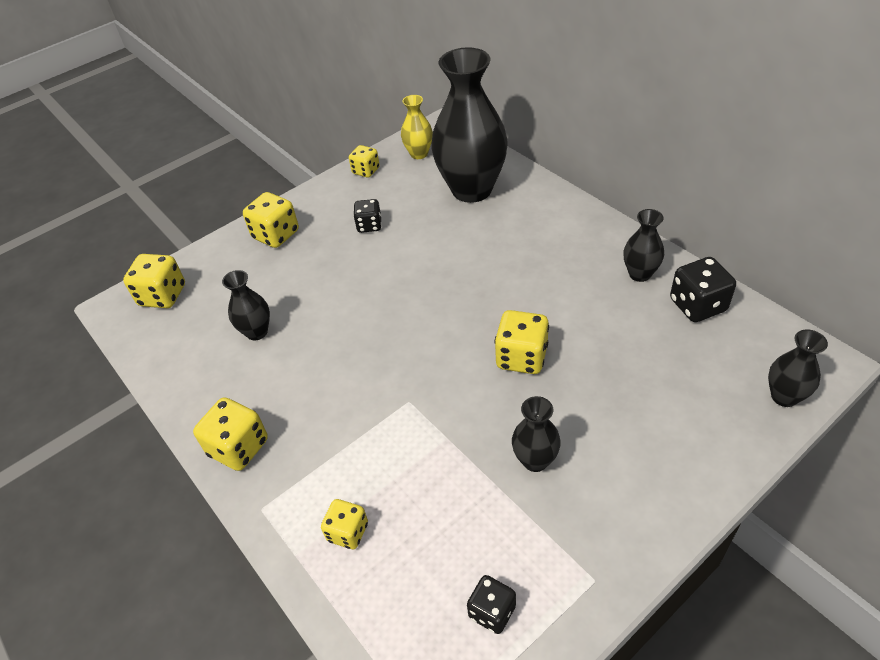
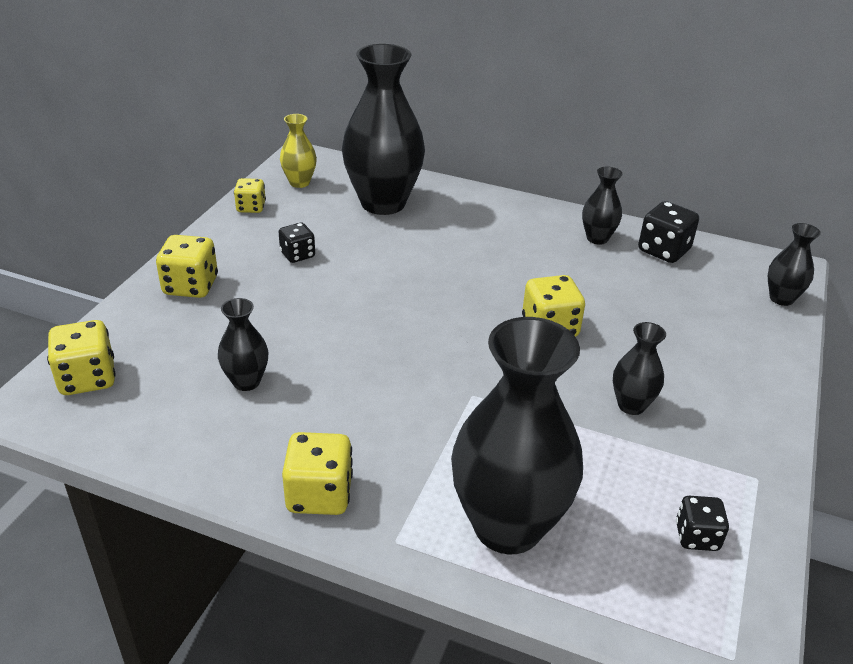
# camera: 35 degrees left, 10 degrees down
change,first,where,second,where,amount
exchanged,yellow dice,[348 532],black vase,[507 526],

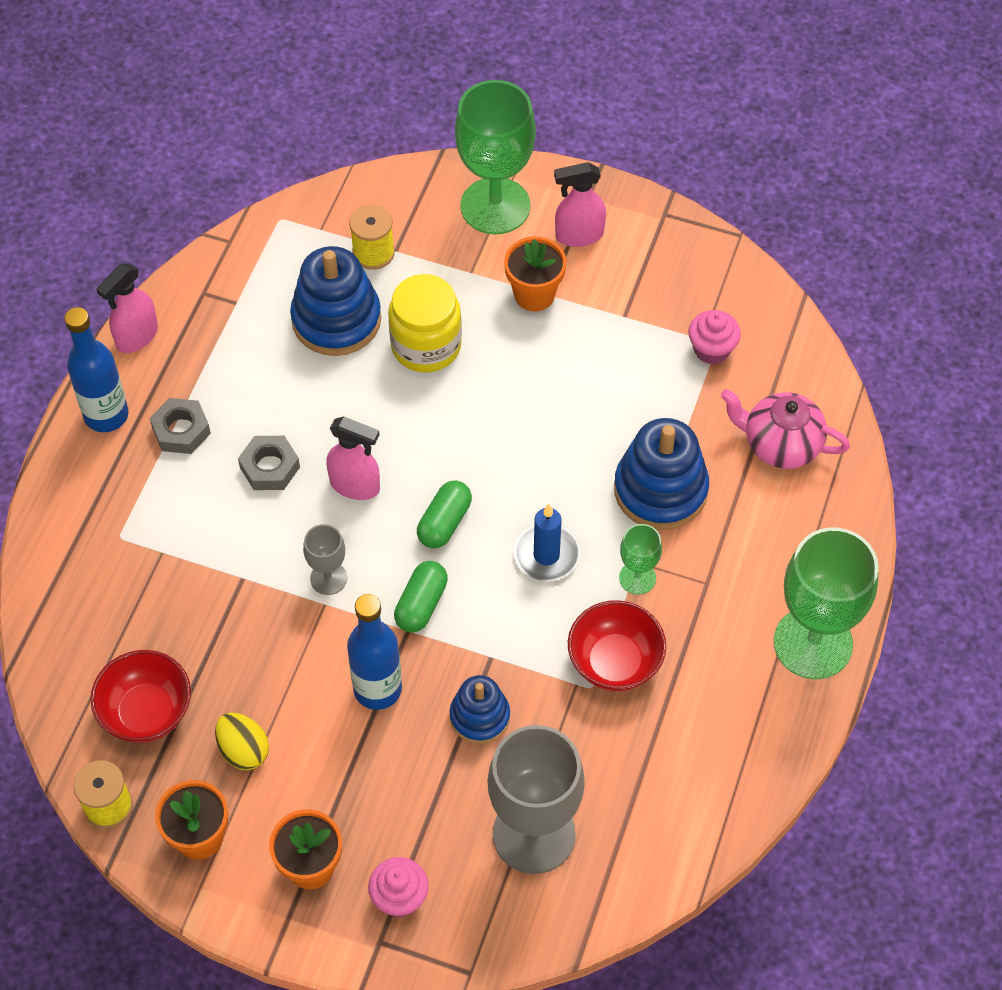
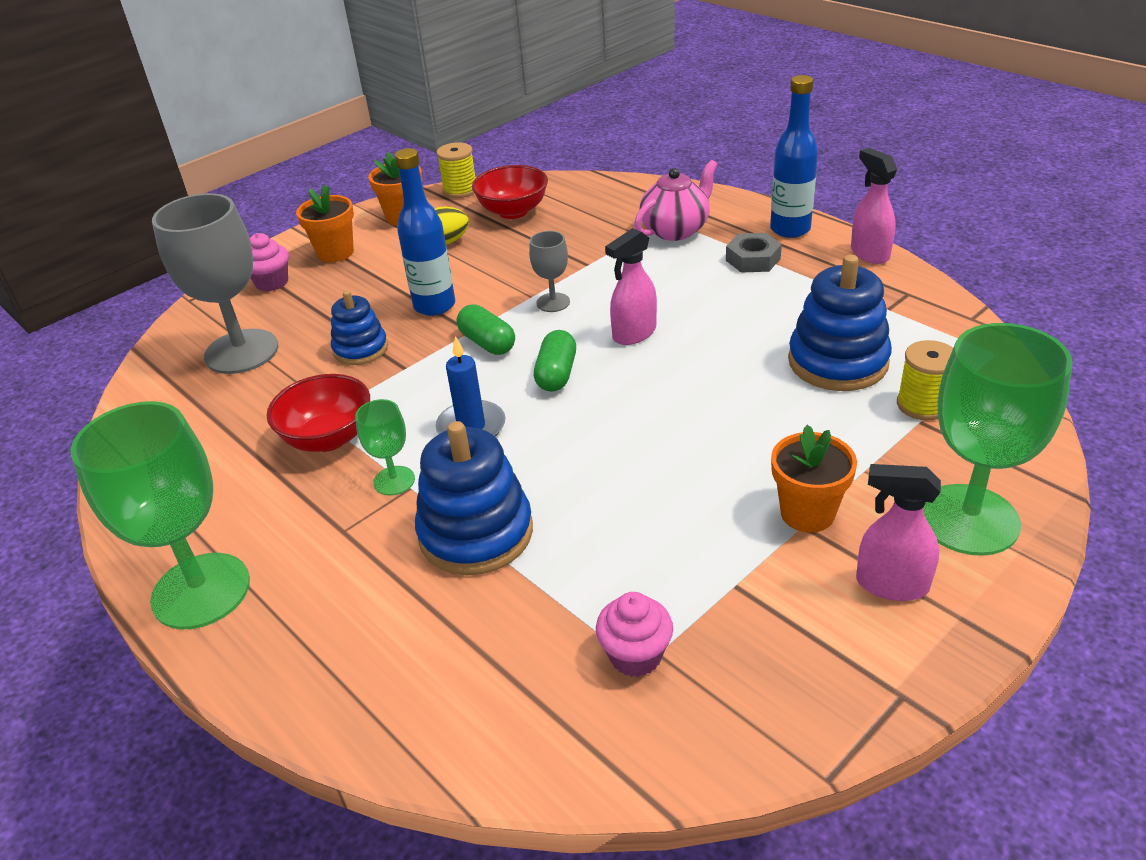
# camera: 120 degrees right, 20 degrees down
change,first,where,second,where,amount
spun,pink spray bottle,[579 235],,[891 584],90 degrees counterclockwise
missing,yellow jar,[426 345],,,
relocated,pink teapot,[780 444],,[676 230],
missing,grey nut,[269 467],,,
spun,green capsule,[444 522],,[556 374],45 degrees clockwise

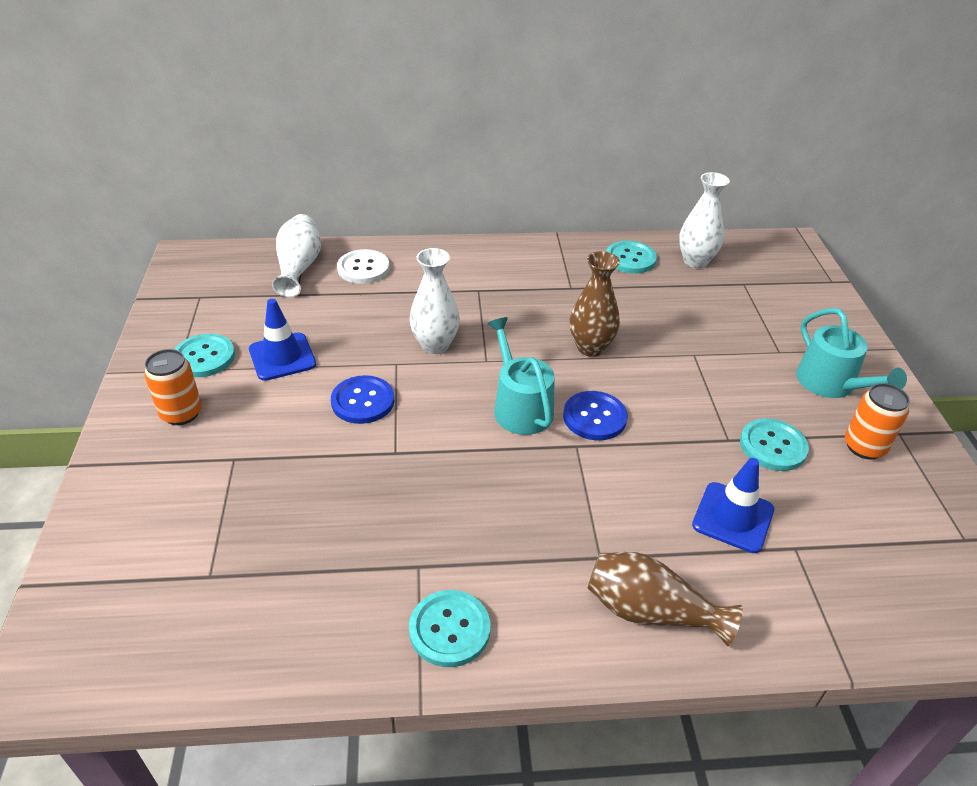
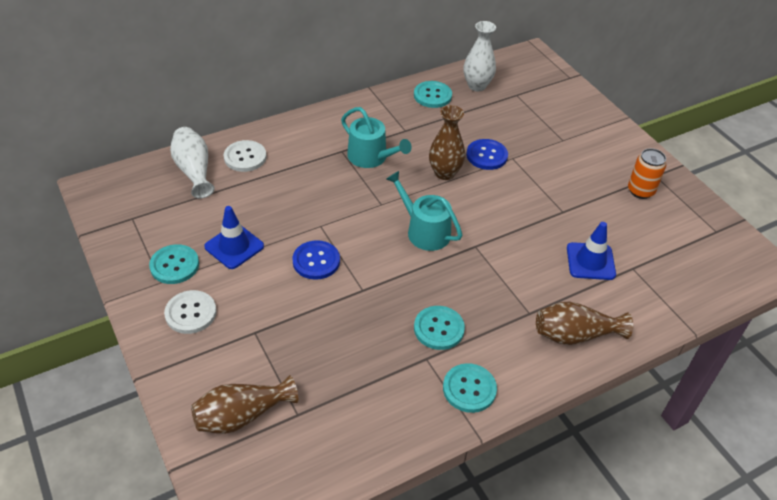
# camera: 25 degrees left, 5 degrees up
change,first,where,second,where,amount
missing,white vase,[435 345],,,
relocated,turquoise watering can,[831 384],,[371 157],
exchanged,orange can,[181 413],white button,[191 313],
relocated,blue button,[594 417],,[486 155],
relocated,turquoise button,[773 446],,[439 329],
appeared,,,brown vase,[242 416],

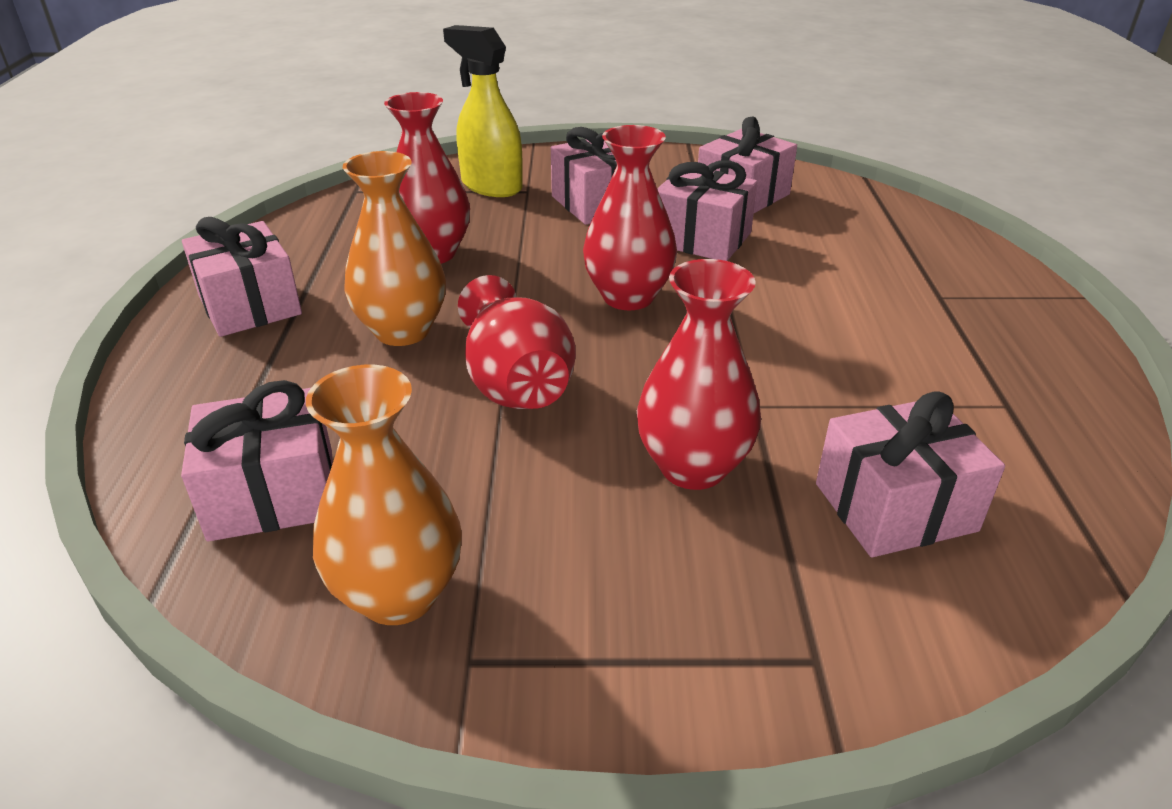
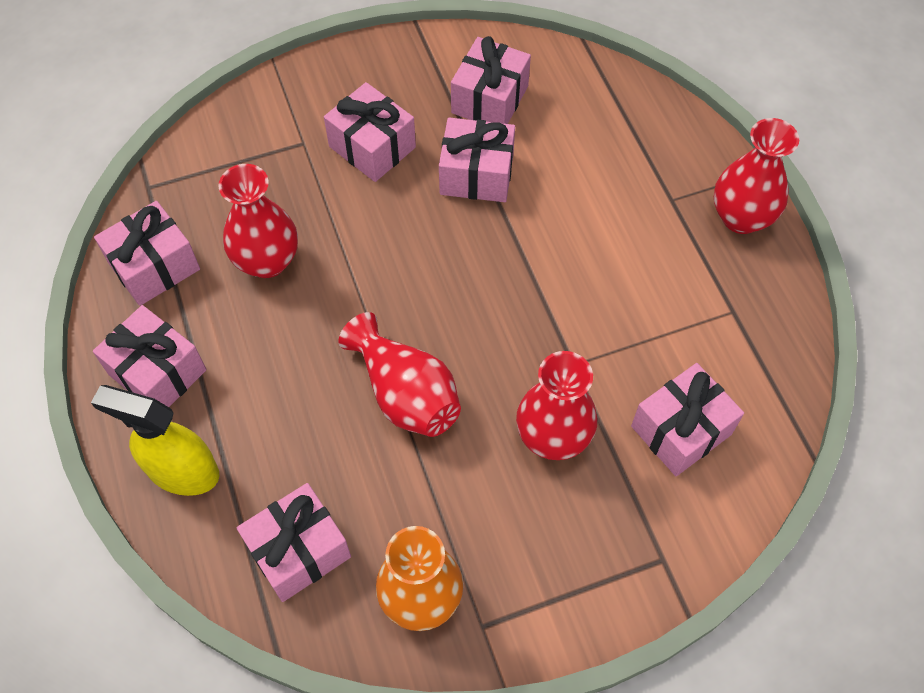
# camera: 20 degrees left, 25 degrees up
change,first,where,second,where,amount
relocated,yellow spray bottle,[491 186],,[182 471],
relocated,red vase,[628 297],,[741 217],
missing,orange vase,[402 331],,,
appeared,,,pink gift,[154 266],

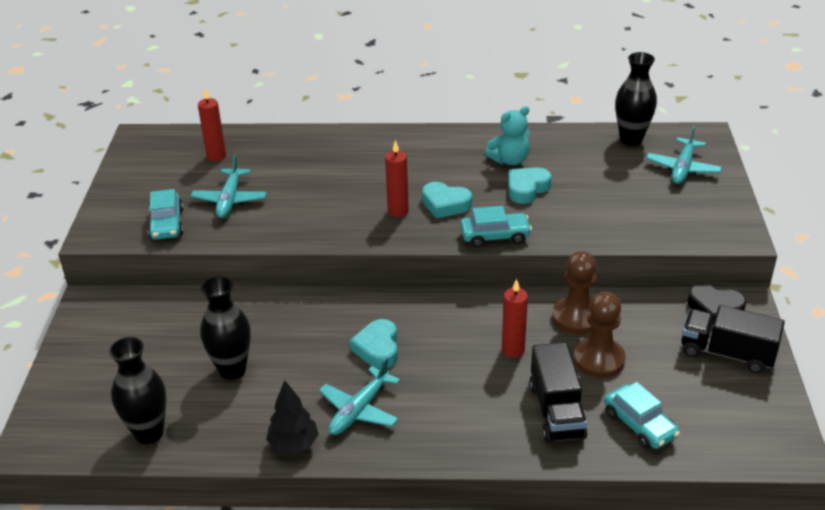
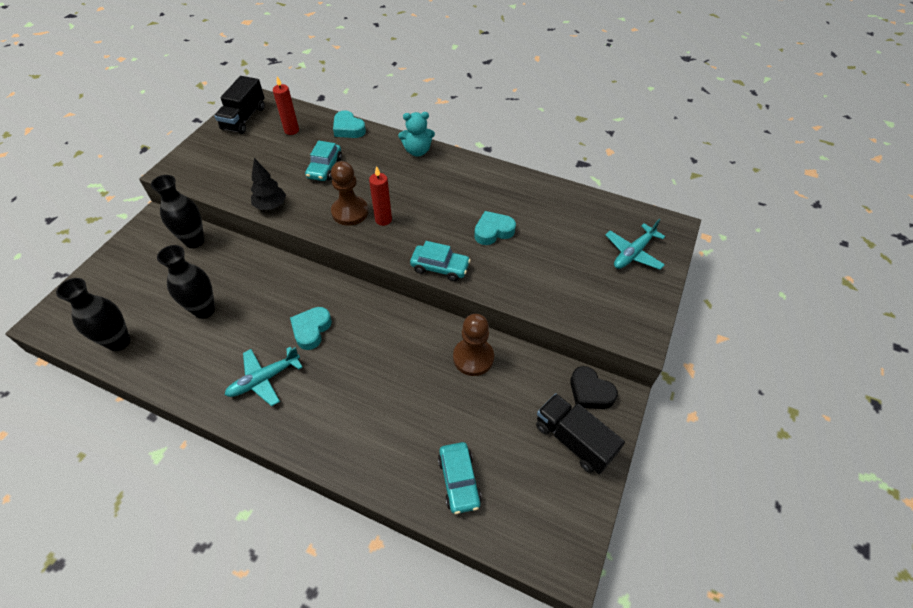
# camera: 20 degrees right, 15 degrees up
change,first,where,second,where,amount
relocated,black vase,[631 139],,[194 241],
relocated,turquoise teddy bear,[509 160],,[417 151],
missing,turquoise plane,[230 200],,,
relocated,turquoise heart,[445 204],,[348 129],
relocated,turquoise car,[167 224],,[325 168],
missing,red candle,[513 350],,,
relocated,brown pawn,[598 359],,[350 212],
relocated,black truck,[556 411],,[244 118],
relocated,black tree,[293 444],,[271 206],

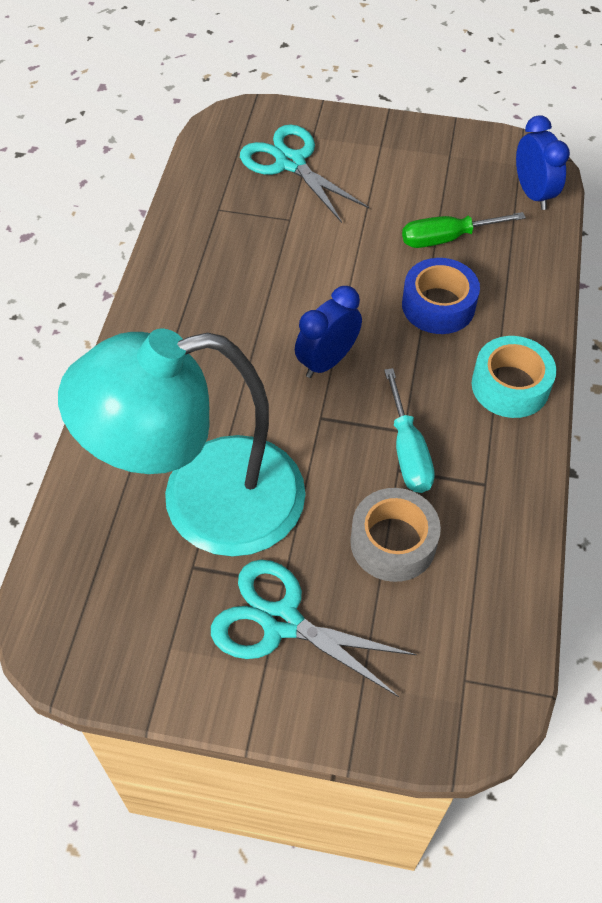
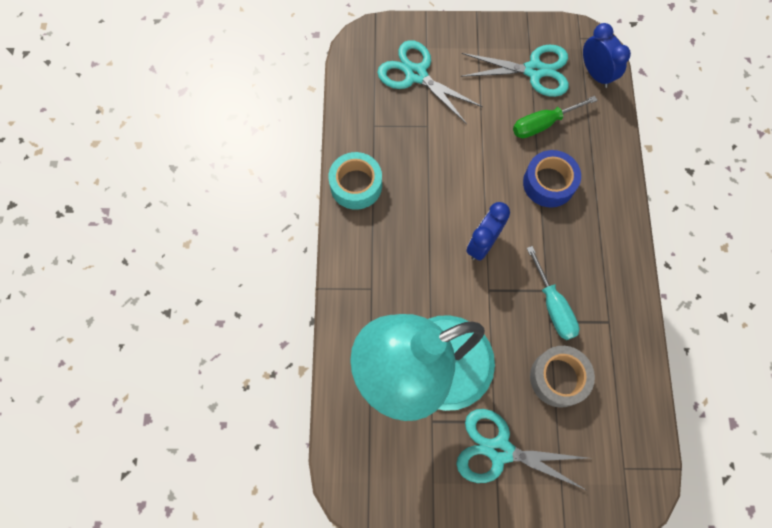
# camera: 10 degrees left, 15 degrees up
change,first,where,second,where,amount
relocated,turquoise tape,[510 386],,[356 185],
appeared,,,turquoise scissors,[534 71],

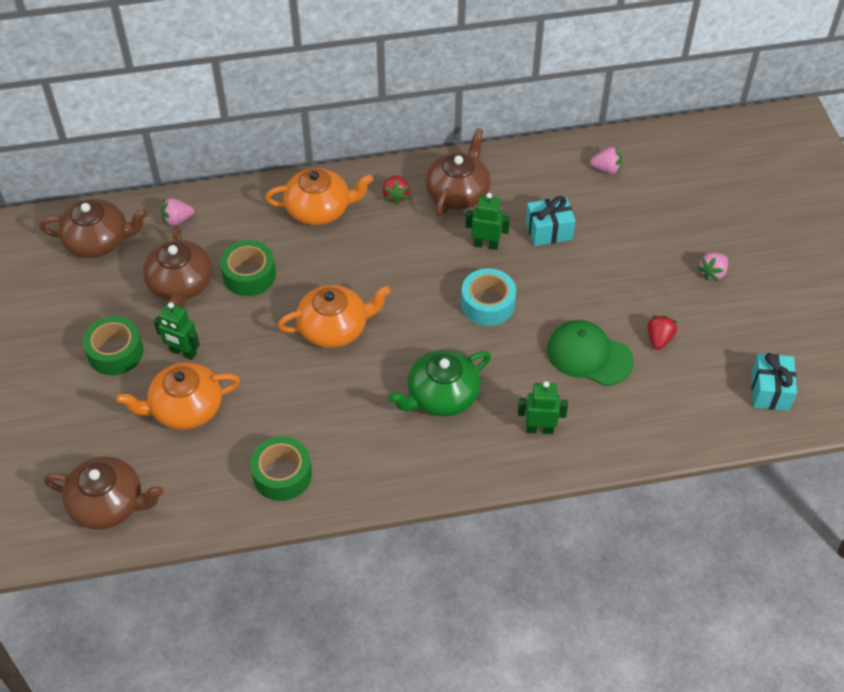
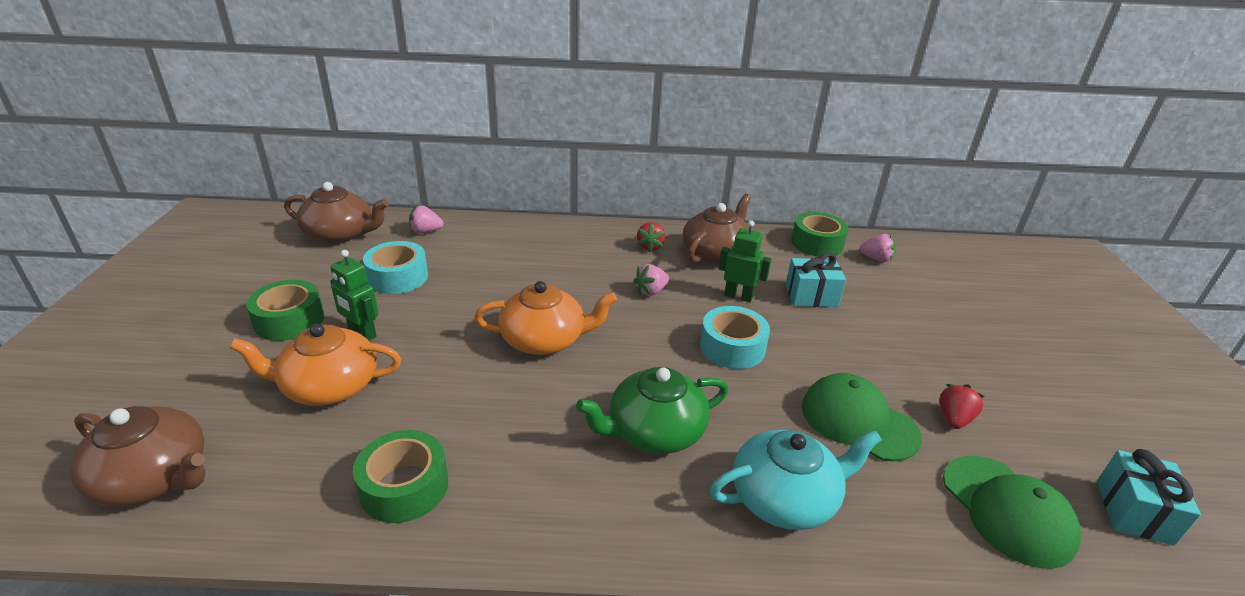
# camera: 10 degrees right, 20 degrees down
change,first,where,second,where,amount
missing,orange teapot,[319 209],,,
exchanged,brown teapot,[181 284],turquoise tape,[398 277],
relocated,green tape,[249 275],,[817 243],
relocated,pink strawberry,[712 273],,[651 291],
exchanged,green robot,[539 429],turquoise teapot,[785 498],
appeared,,,green cap,[1007 510],

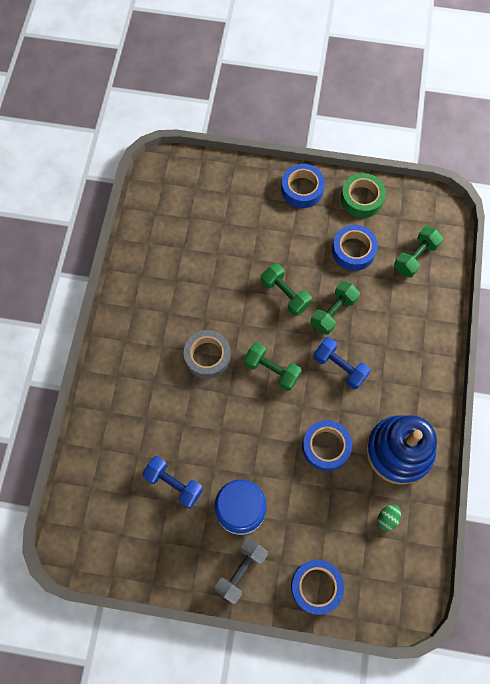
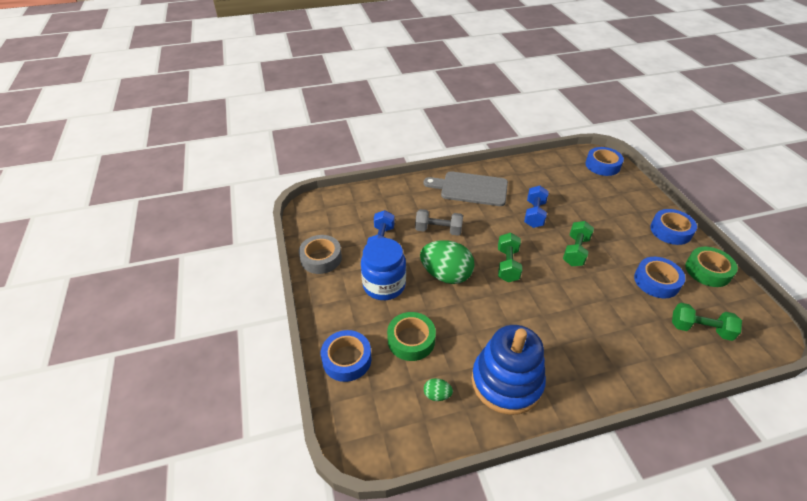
# camera: 65 degrees right, 25 degrees down
change,first,where,second,where,amount
missing,green dumbbell,[333 312],,,
relocated,grey tape,[207 356],,[321 258],
relocated,blue dumbbell,[340 367],,[534 214],
relocated,blue tape,[326 447],,[602 165],
relocated,grey dumbbell,[241 571],,[438 230],
appeared,,,grey cutting board,[470 188],
appeared,,,green egg,[446 275],
appeared,,,green tape,[411 340],

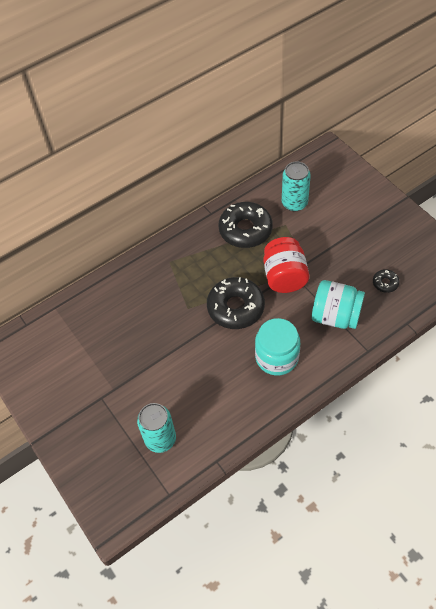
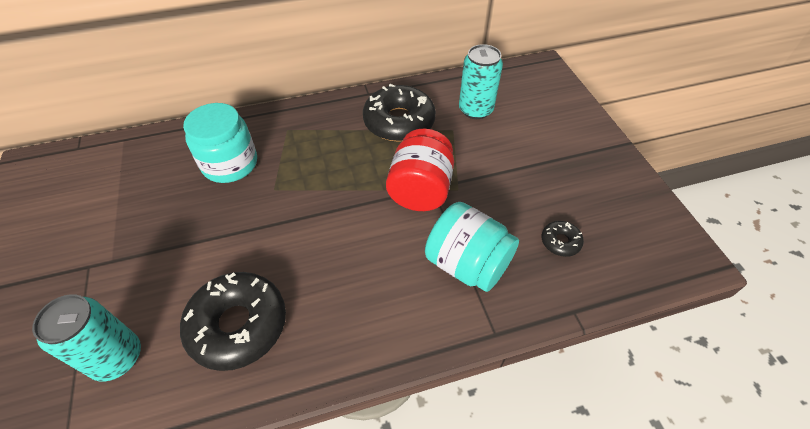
# camera: 15 degrees right, 5 degrees down
change,first,where,second,where,amount
relocated,black donut,[235 307],,[238 325],
relocated,turquoise jar,[277 357],,[230 164],

